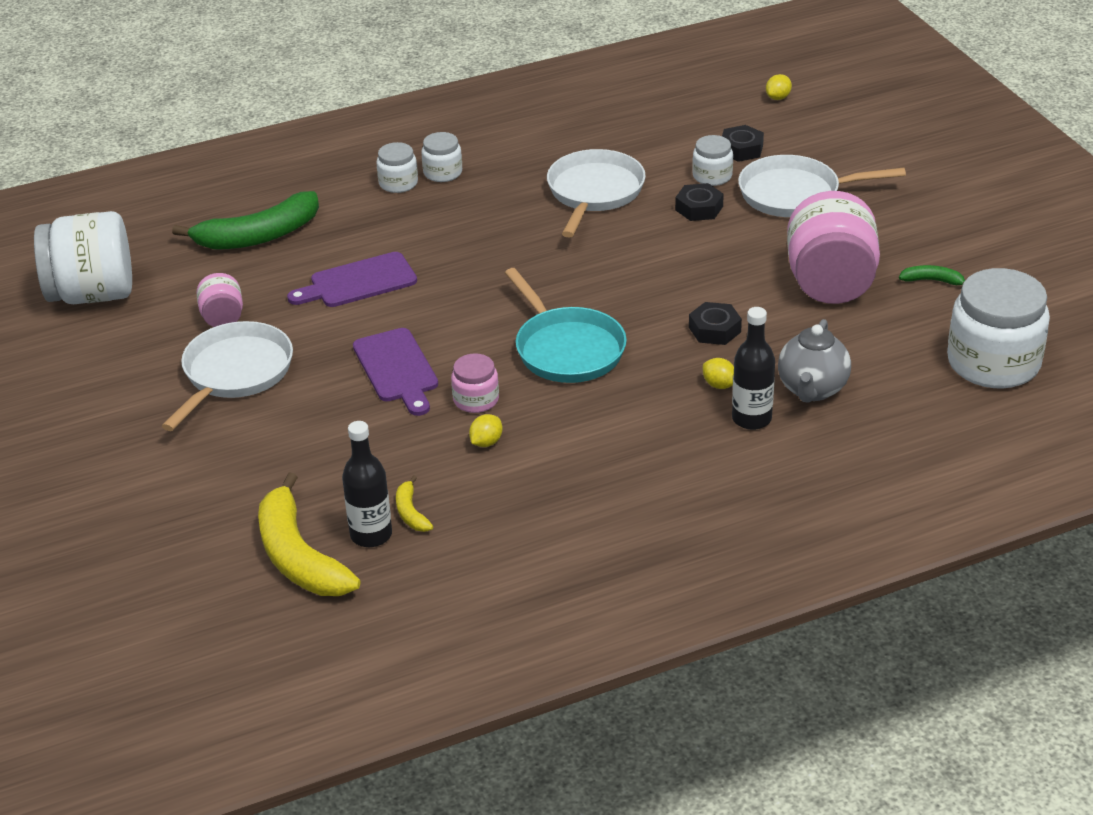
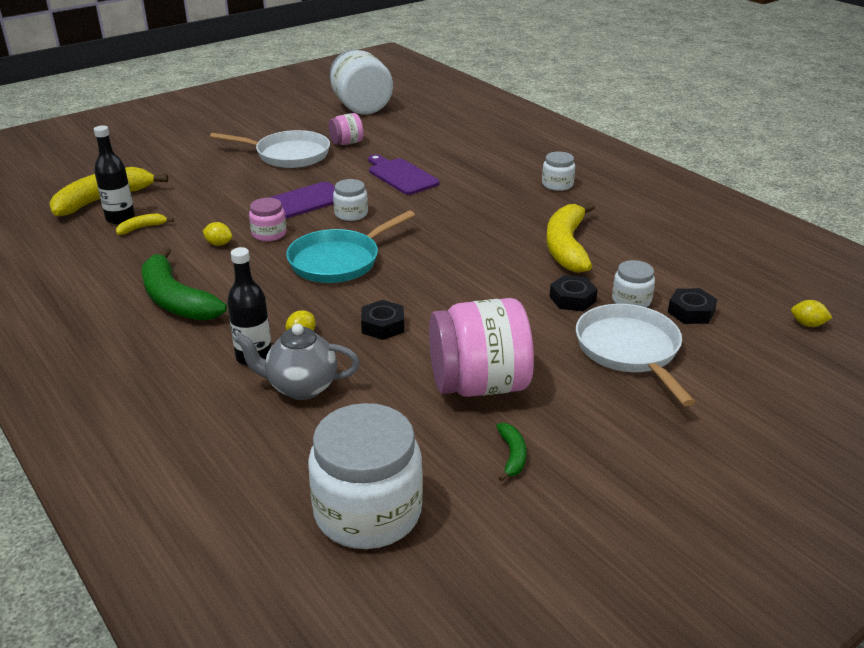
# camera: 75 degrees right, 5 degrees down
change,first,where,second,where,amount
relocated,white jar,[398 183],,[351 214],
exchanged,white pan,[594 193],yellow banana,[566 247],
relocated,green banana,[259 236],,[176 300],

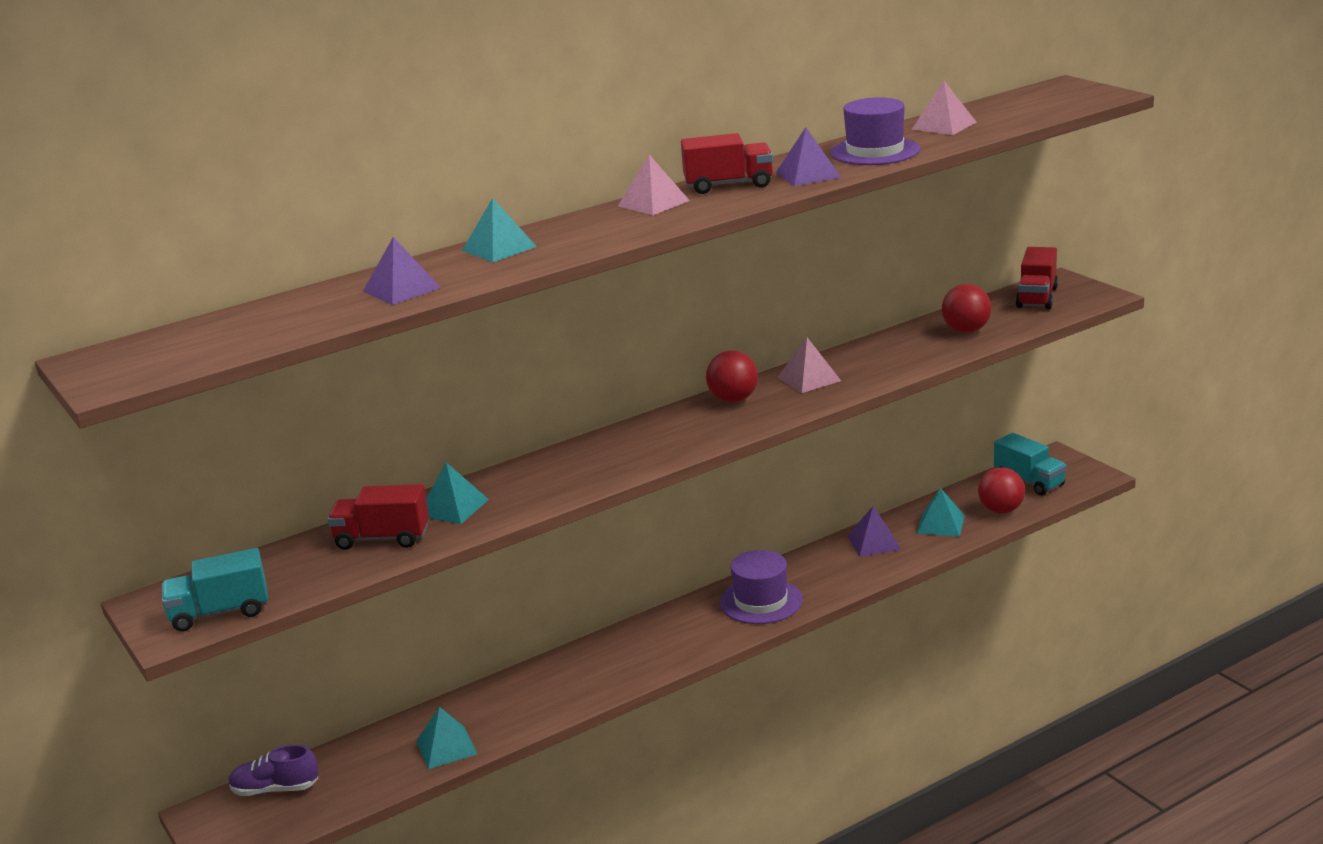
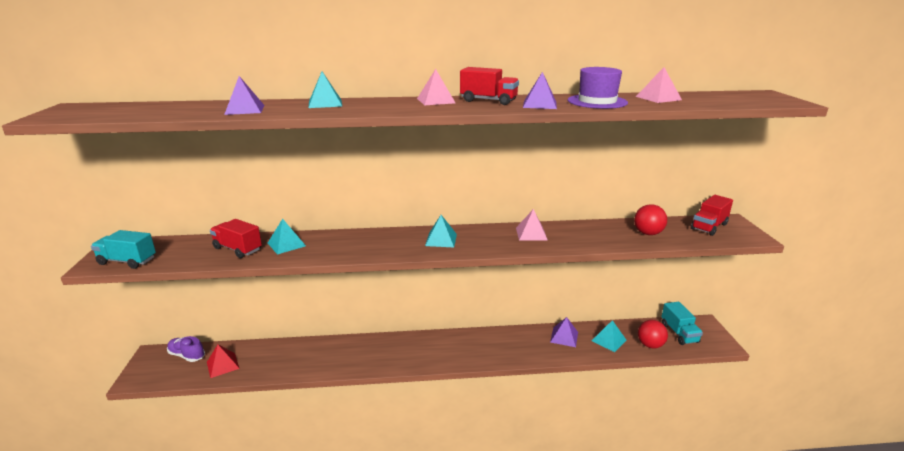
# camera: 25 degrees right, 0 degrees up
change,first,where,second,where,amount
missing,red ball,[733 399],,,
missing,purple hat,[761 601],,,
relocated,turquoise pyramid,[446 747],,[441 240],
appeared,,,red pyramid,[223 365],

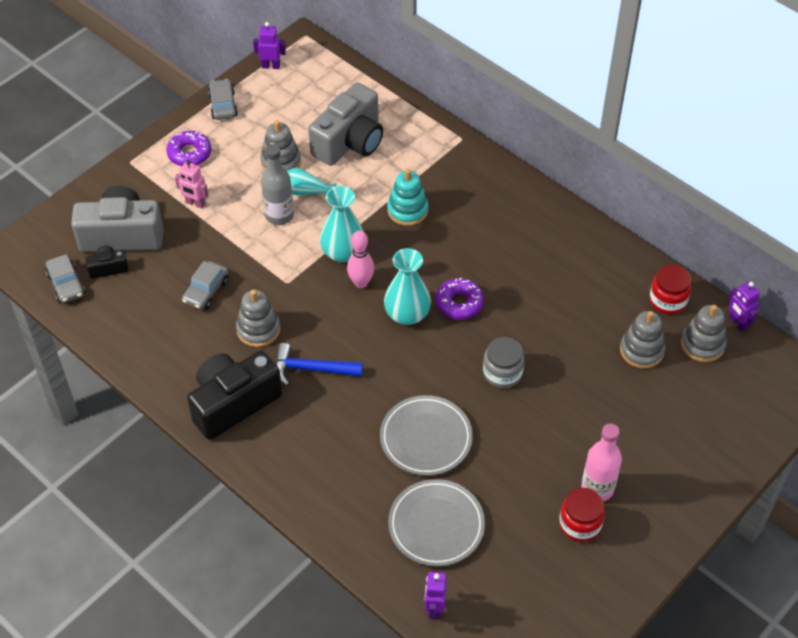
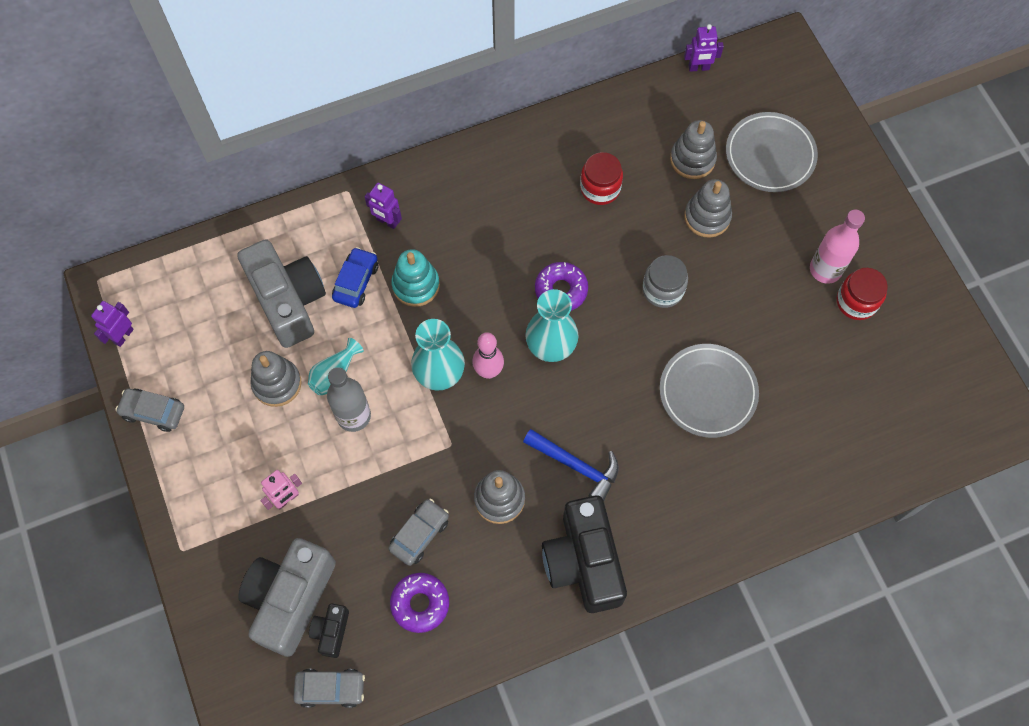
# camera: 65 degrees left, 15 degrees up
change,first,where,second,where,amount
relocated,purple donut,[189 153],,[420 604],
spun,grey car,[206 291],,[419 534],105 degrees counterclockwise
relocated,red jar,[668 300],,[600 188],
relocated,grey stacking toy,[702 344],,[707 217],
spun,blue hammer,[311 369],,[576 466],90 degrees counterclockwise
relocated,grey plate,[436 525],,[770 155],
relocated,purple robot,[434 608],,[387 221],
appeared,,,blue car,[356 282],

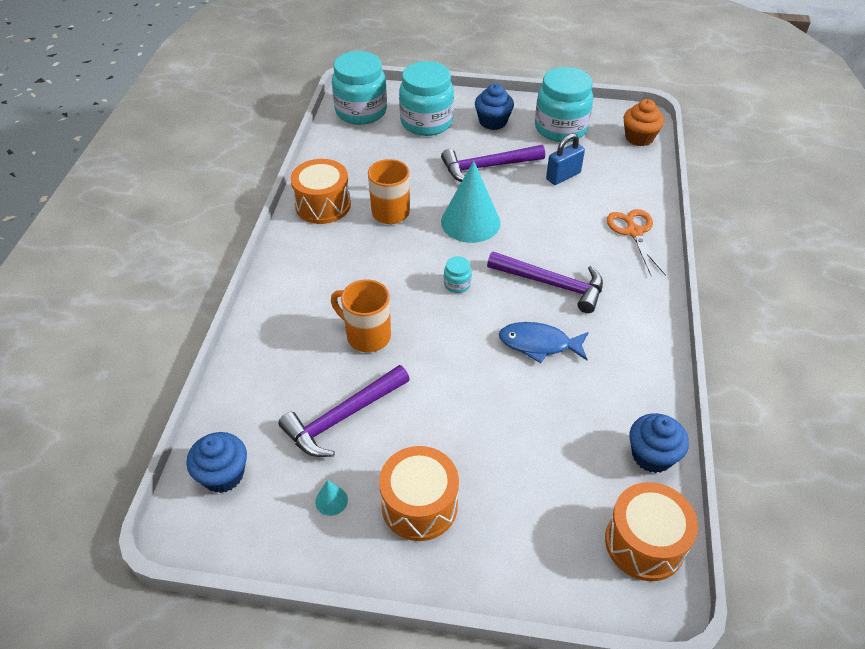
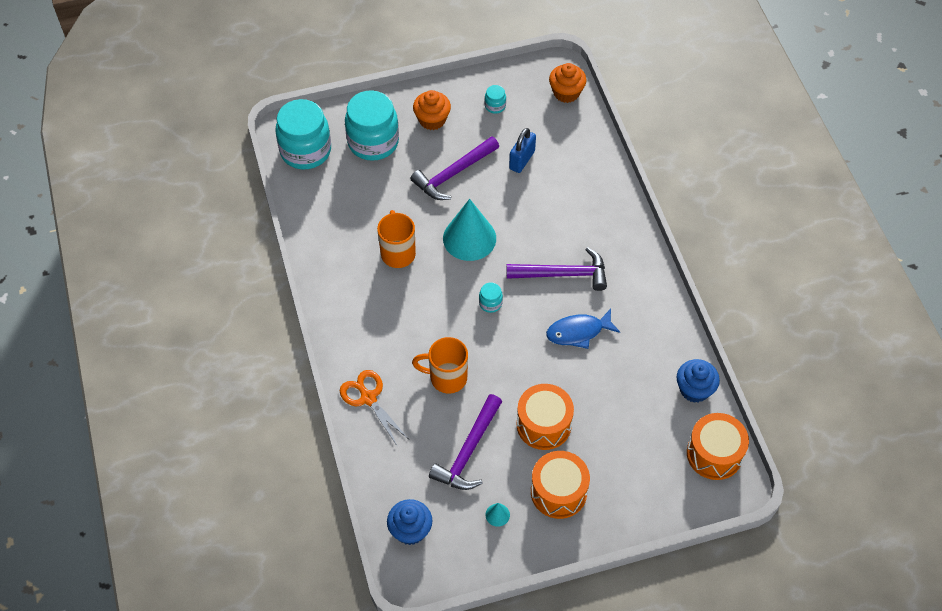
# camera: 25 degrees left, 10 degrees up
change,first,where,second,where,amount
size,turquoise jar,[560 128],,[495 106],x0.42
colour,blue cupcake,[493 122],orange cupcake,[432 120],
relocated,orange drum,[323 205],,[544 424],
relocated,orange scissors,[634 232],,[368 398],

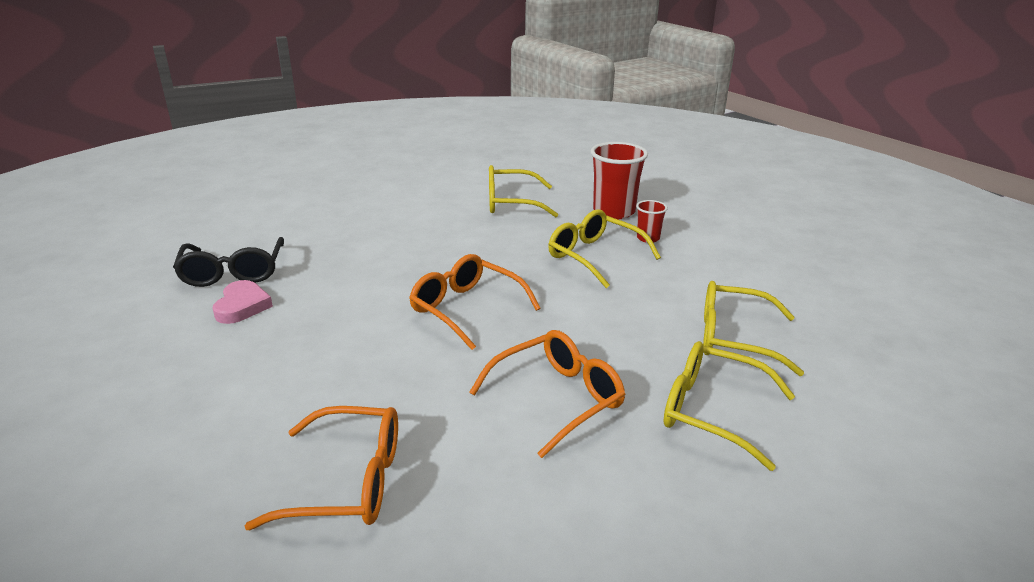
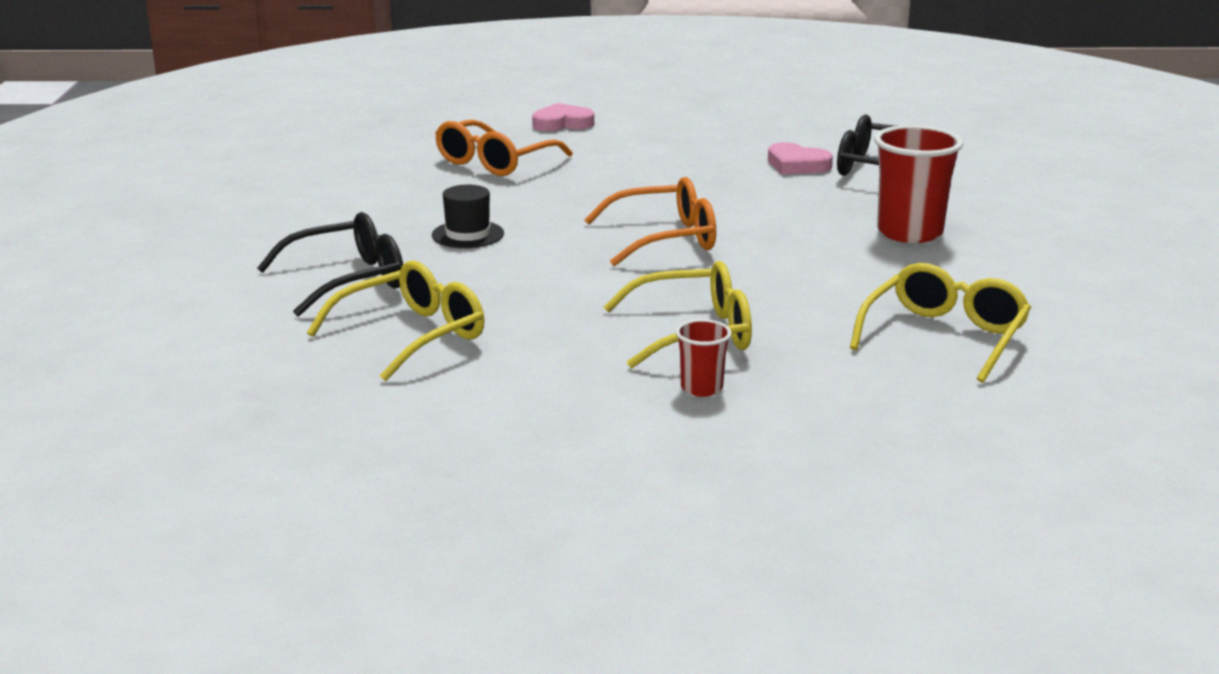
# camera: 125 degrees right, 5 degrees down
change,first,where,second,where,amount
relocated,red cup,[614 212],,[909 232],
exchanged,orange glasses,[558 398],black hat,[468 234],
colour,yellow glasses,[711 411],black glasses,[348 280],
appeared,,,pink heart,[562 123],

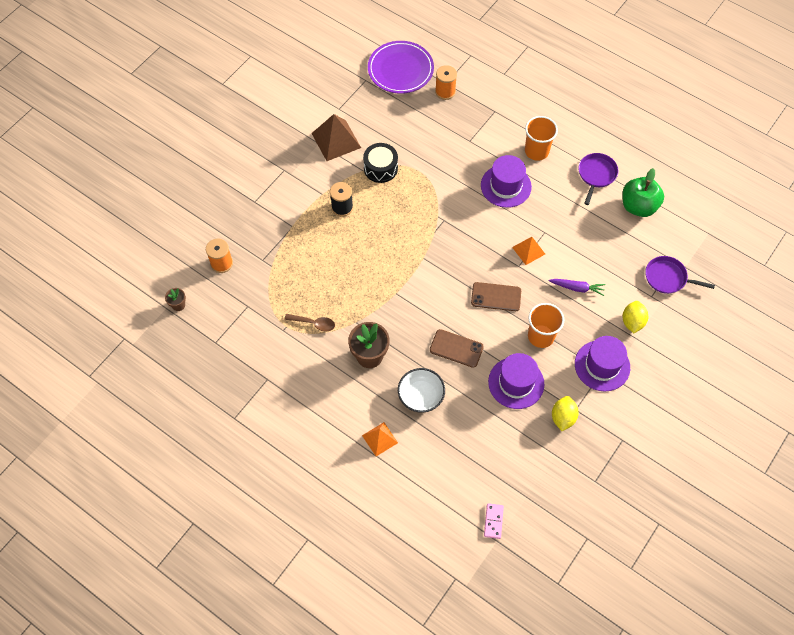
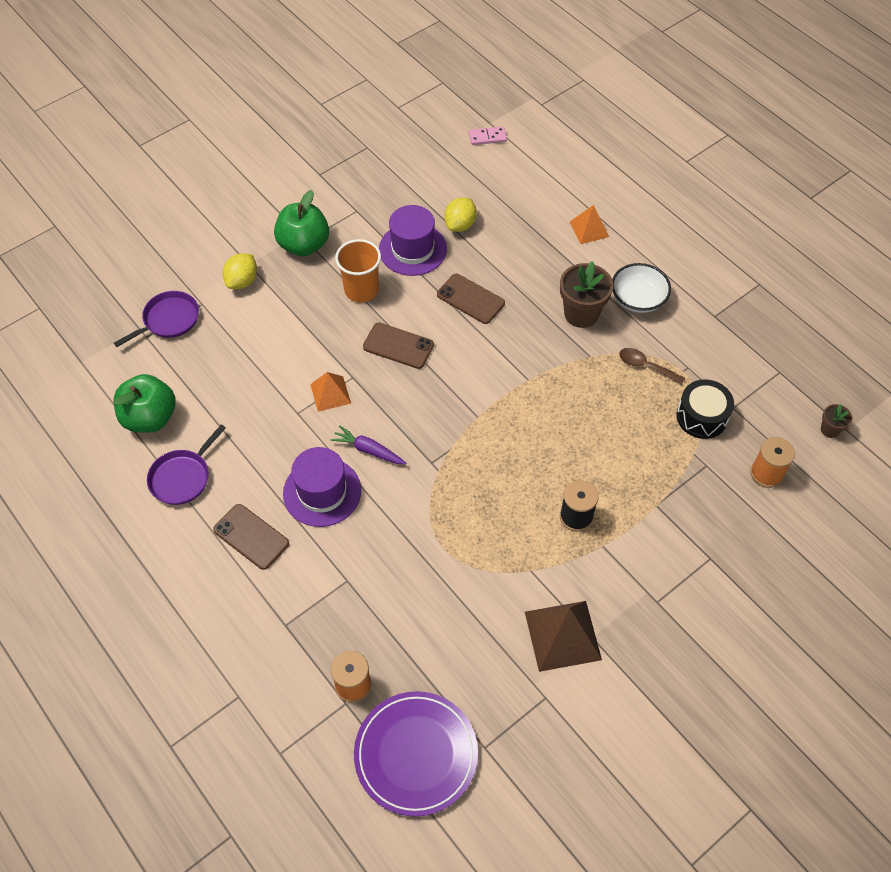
# camera: 165 degrees left, 5 degrees down
change,first,where,second,where,amount
exchanged,orange cup,[536 151],brown phone,[251 537],
relocated,black drum,[380 168],,[701 417],
spun,purple pan,[667 278],,[169 320],75 degrees counterclockwise
relocated,purple carrot,[577 288],,[369 450],
exchanged,purple hat,[602 365],green apple,[304 245],
relocated,white bowl,[421 396],,[638 299],
relocated,yellow lemon,[563 417],,[460 225],
spun,pink domino,[493 521],,[487 137],60 degrees clockwise

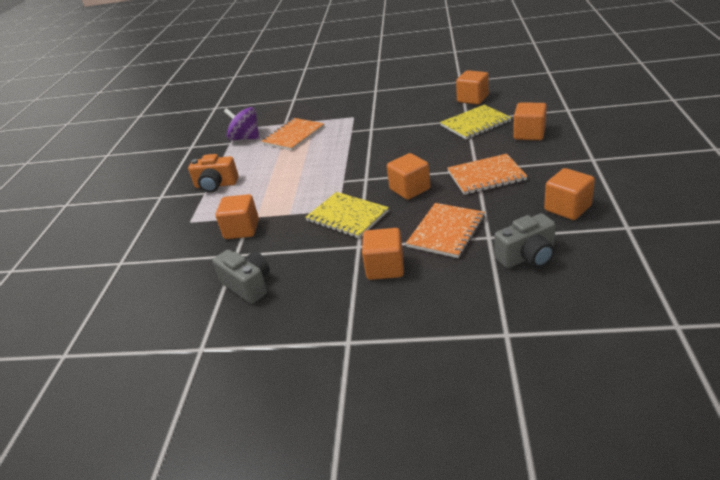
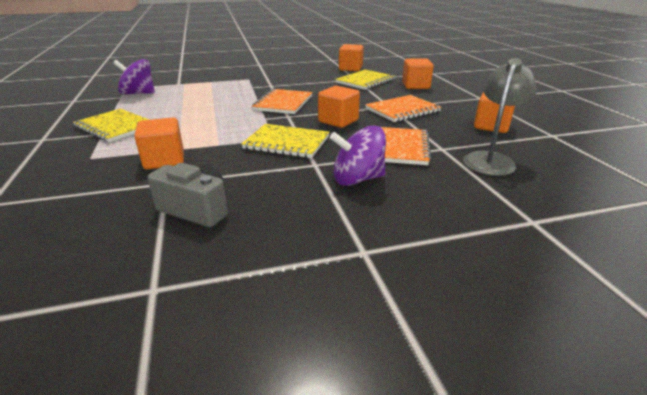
# camera: 25 degrees left, 5 degrees down
change,first,where,second,where,amount
relocated,orange notebook,[293 136],,[283 103],
exchanged,orange camera,[216 185],yellow notebook,[115 127],
exchanged,grey camera,[527 256],grey lamp,[491 159],
exchanged,orange cube,[385 268],purple spinning top,[357 179],

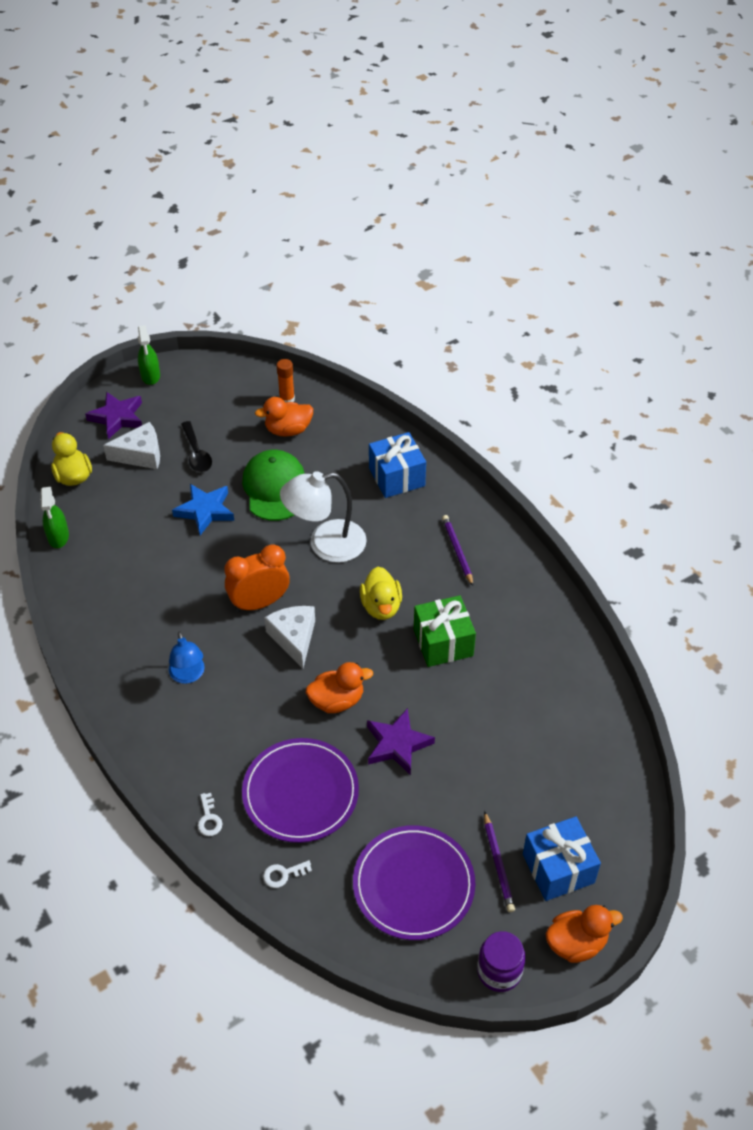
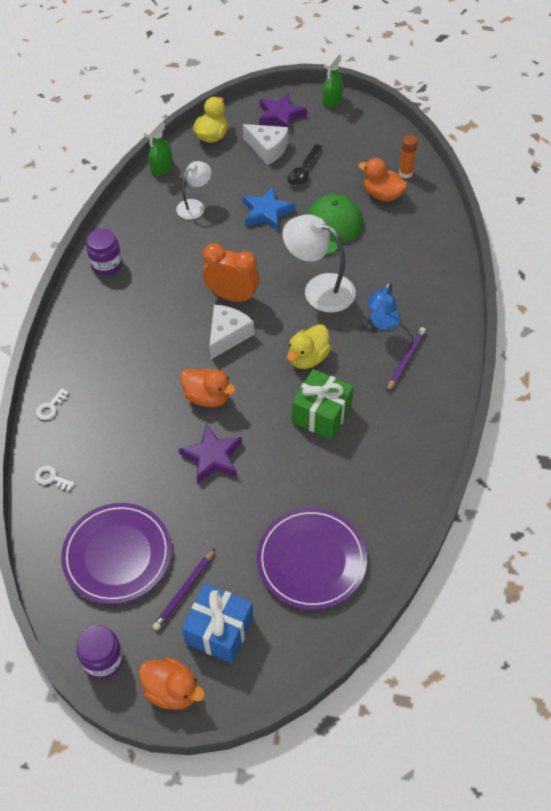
# camera: 45 degrees right, 5 degrees up
change,first,where,second,where,amount
missing,blue gift,[396 477],,,
relocated,blue lamp,[188 675],,[382 323],
relocated,purple plate,[300 793],,[311 560],
appeared,,,white lamp,[195 206],
appeared,,,purple jar,[106 264],

